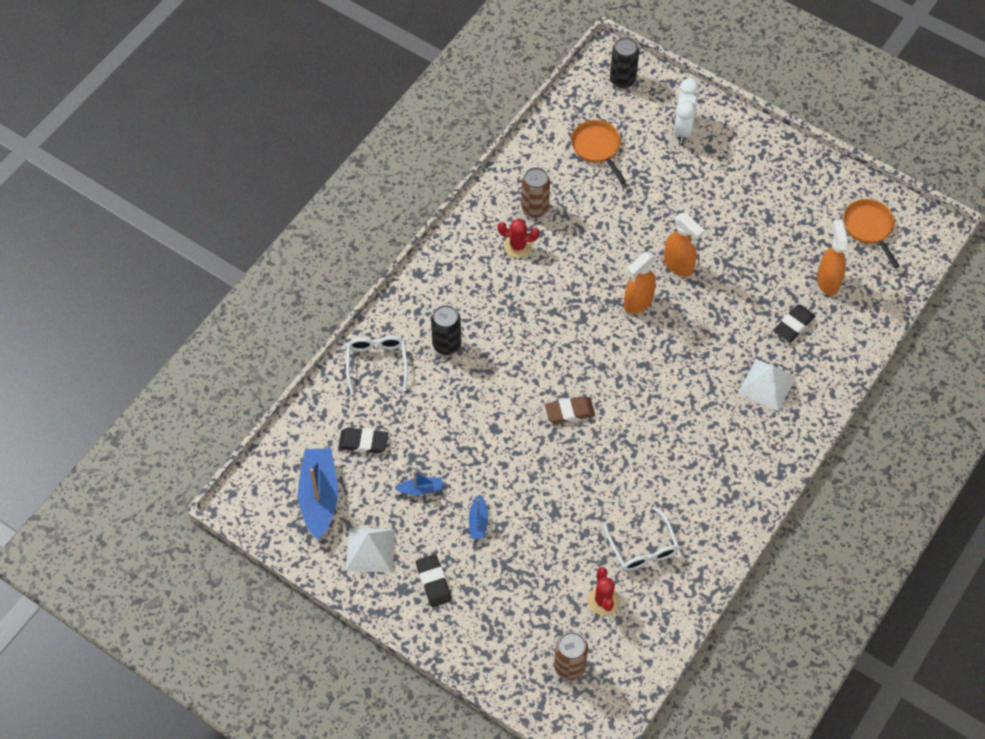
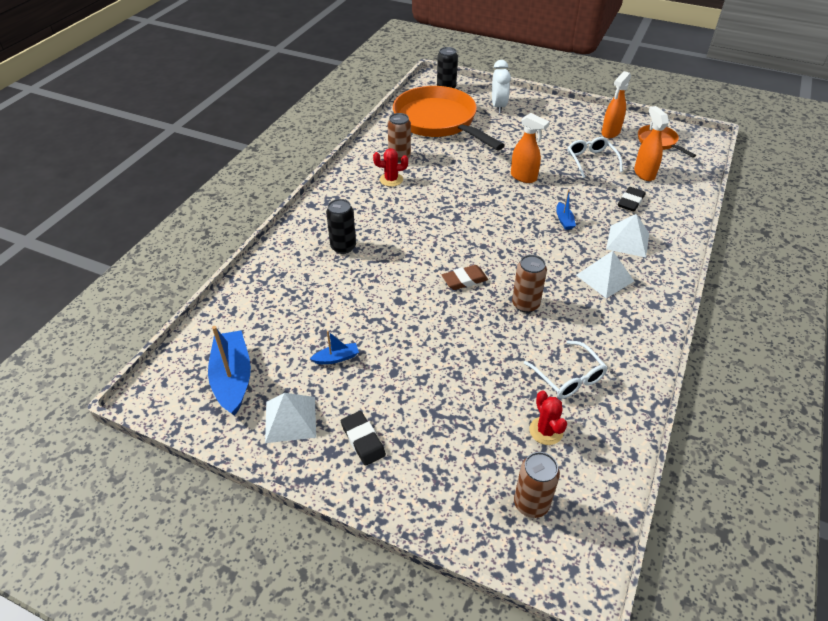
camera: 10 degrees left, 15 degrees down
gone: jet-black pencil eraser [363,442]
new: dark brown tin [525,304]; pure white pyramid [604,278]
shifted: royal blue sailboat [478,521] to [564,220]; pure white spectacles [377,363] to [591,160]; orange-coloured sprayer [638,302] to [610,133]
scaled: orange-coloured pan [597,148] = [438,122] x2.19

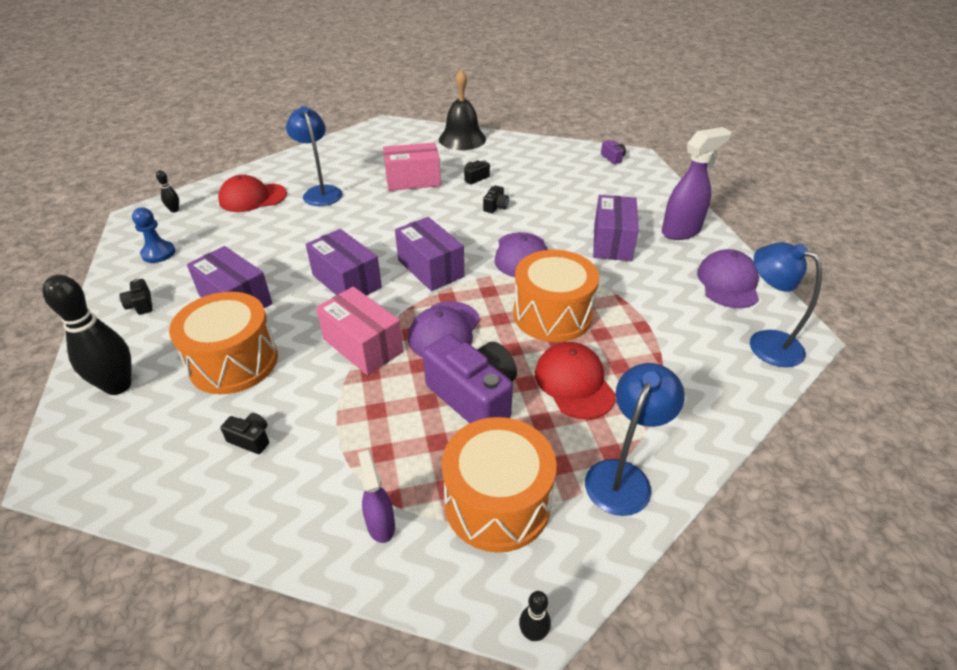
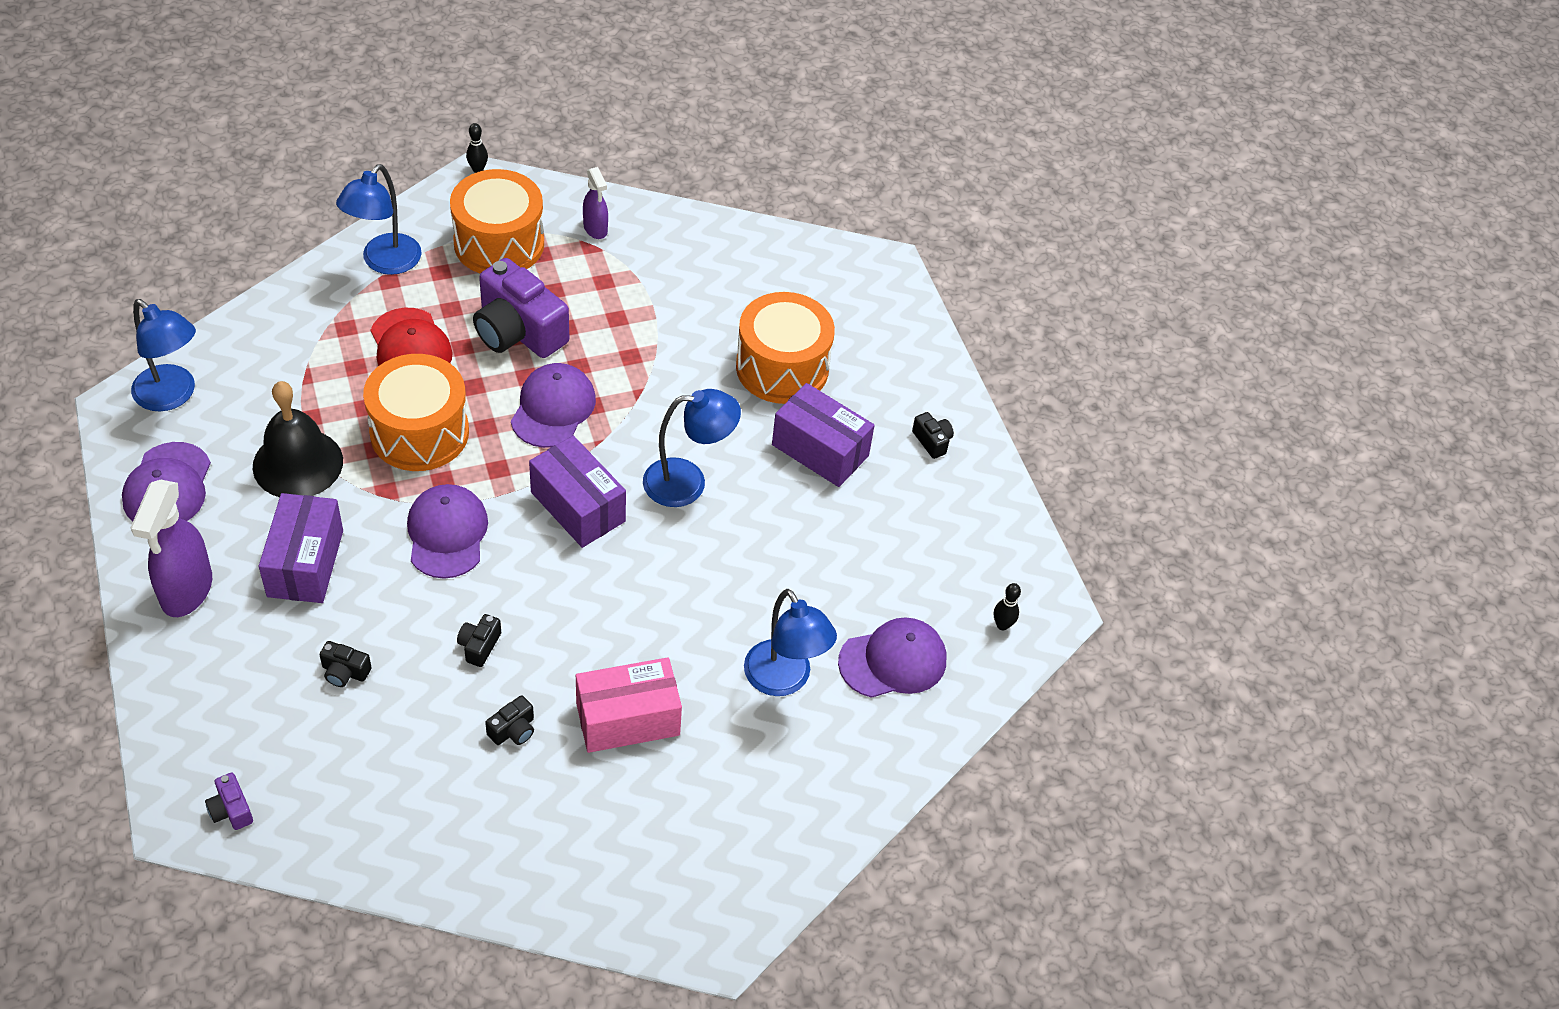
camera: 170 degrees right, 10 degrees up
gone: jet-black tenpin [118,386]; royal blue chess pawn [158,253]; rose-pink package [363,345]
shifted: jet-black hand bell [462,139] to [298,463]; jet-black compact camera [251,439] to [345,672]
swapped: royal purple package [347,281] to royal blue reading lamp [688,482]
repainted: scarlet cap [253,198] to royal purple cap [893,661]
rotated: royal purple sprayer [681,231] = [186,591] 45 degrees counterclockwise

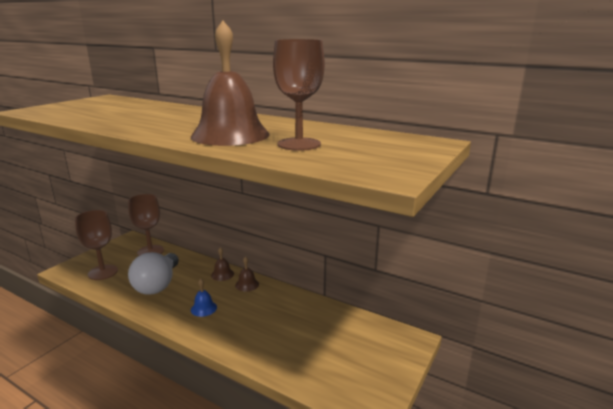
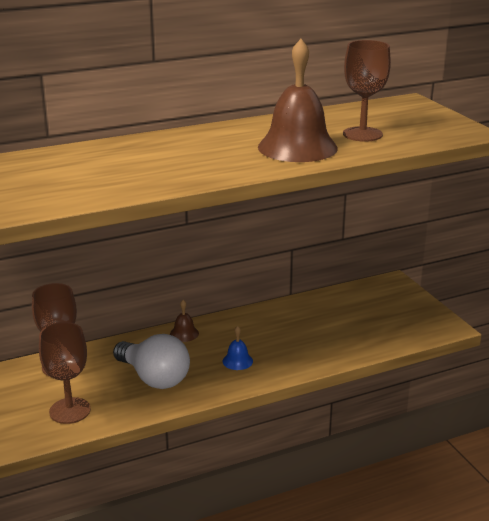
camera: 55 degrees left, 5 degrees up
gone: dark brown hand bell [247,284]

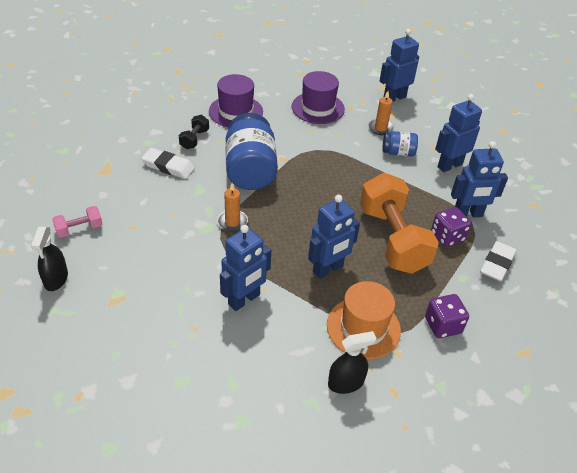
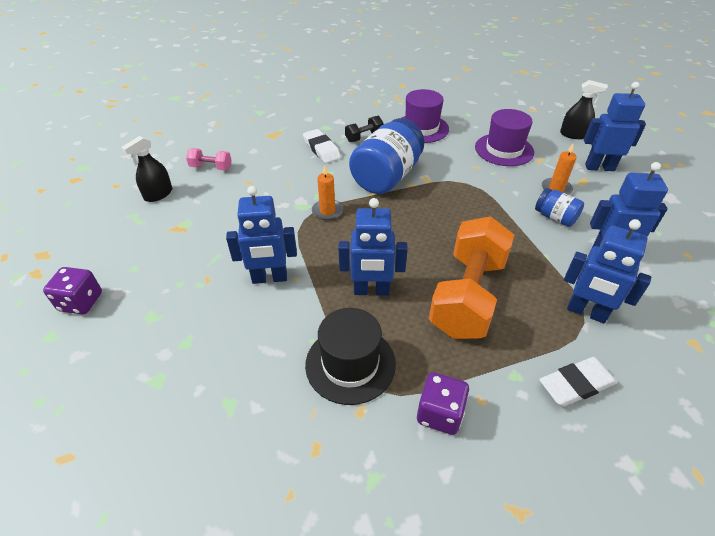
camera: 40 degrees right, 0 degrees up
shifted: royal purple game die [447,237] to [81,302]; jet-black sprayer [346,383] to [573,135]
repainted: orange-coloured tall hat [363,327] to jet-black tall hat [350,364]

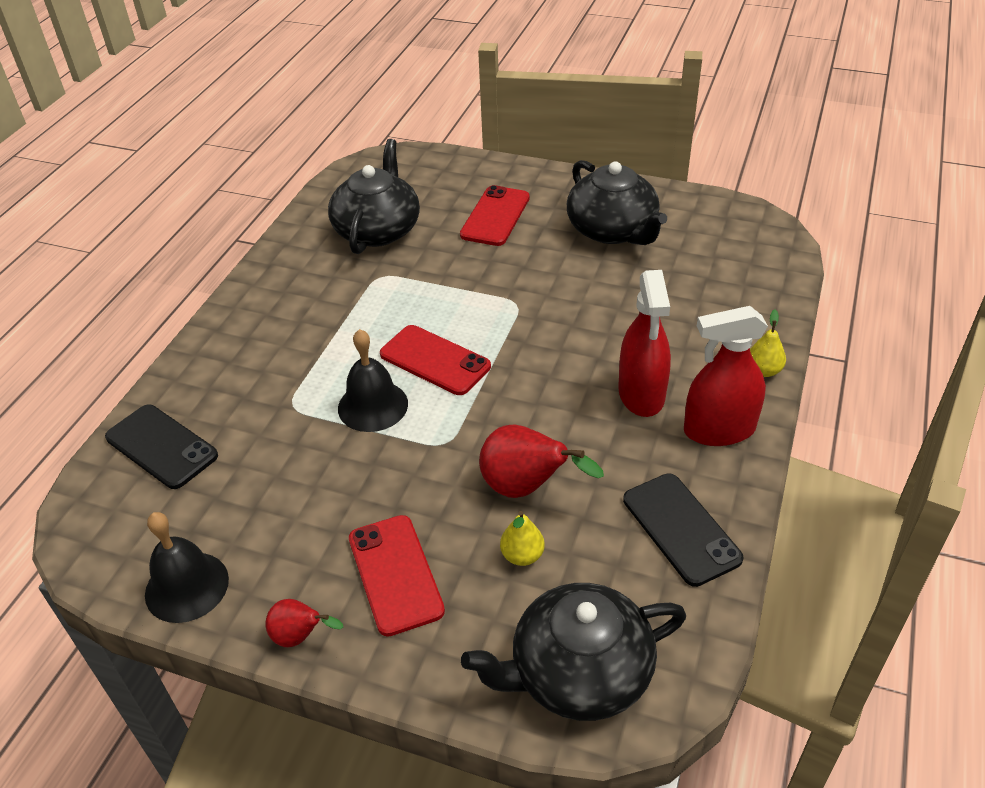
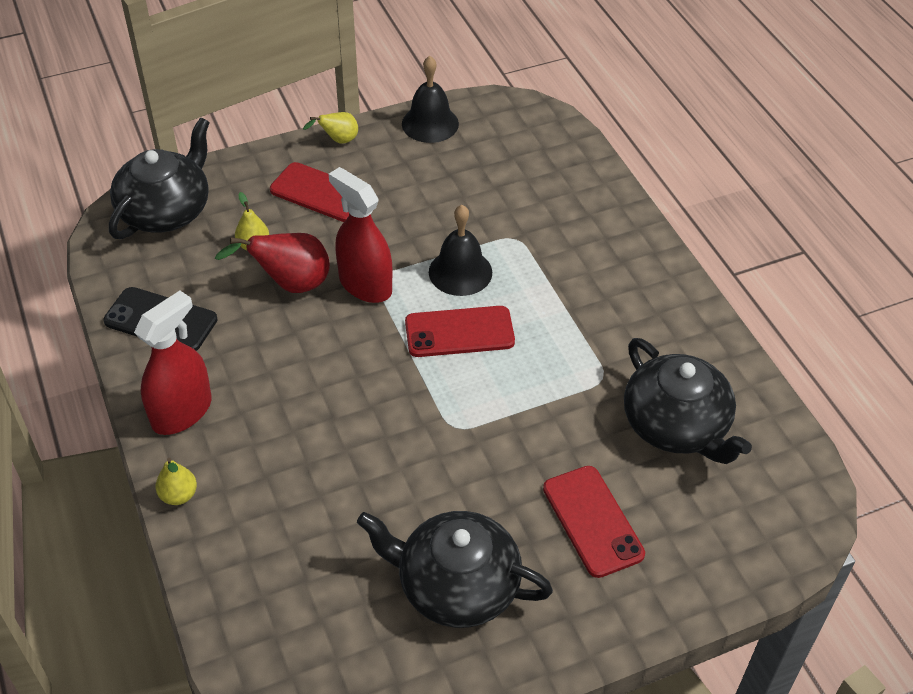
camera: 135 degrees right, 5 degrees up
gone: jet-black smartphone [161,446]
shifted: scarlet sprayer [641,394] to [365,284]
repainted: scarlet pear fruit [300,637] to yellow pear fruit [338,140]

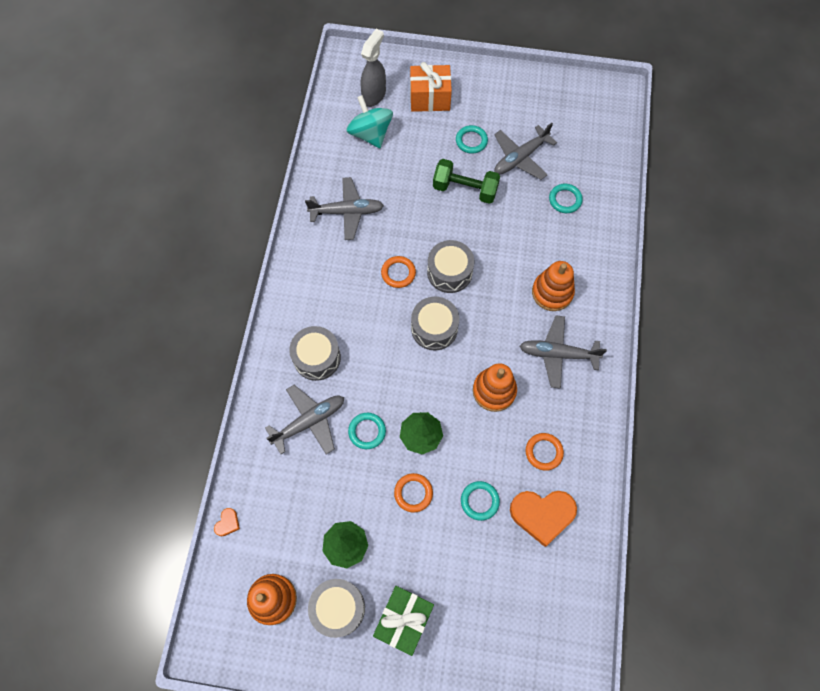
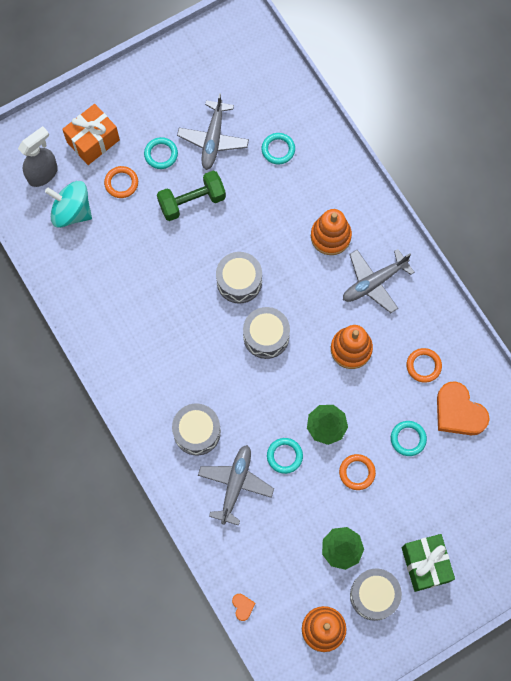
camera: 40 degrees left, 5 degrees up
gone: gray aeroplane [347,212]
shifted: orange-coloured hoop [398,273] to [121,183]
rotated: gray sprayer [374,95] = [43,174] 60 degrees clockwise; orange-coloured heart [542,514] = [458,412] 90 degrees clockwise

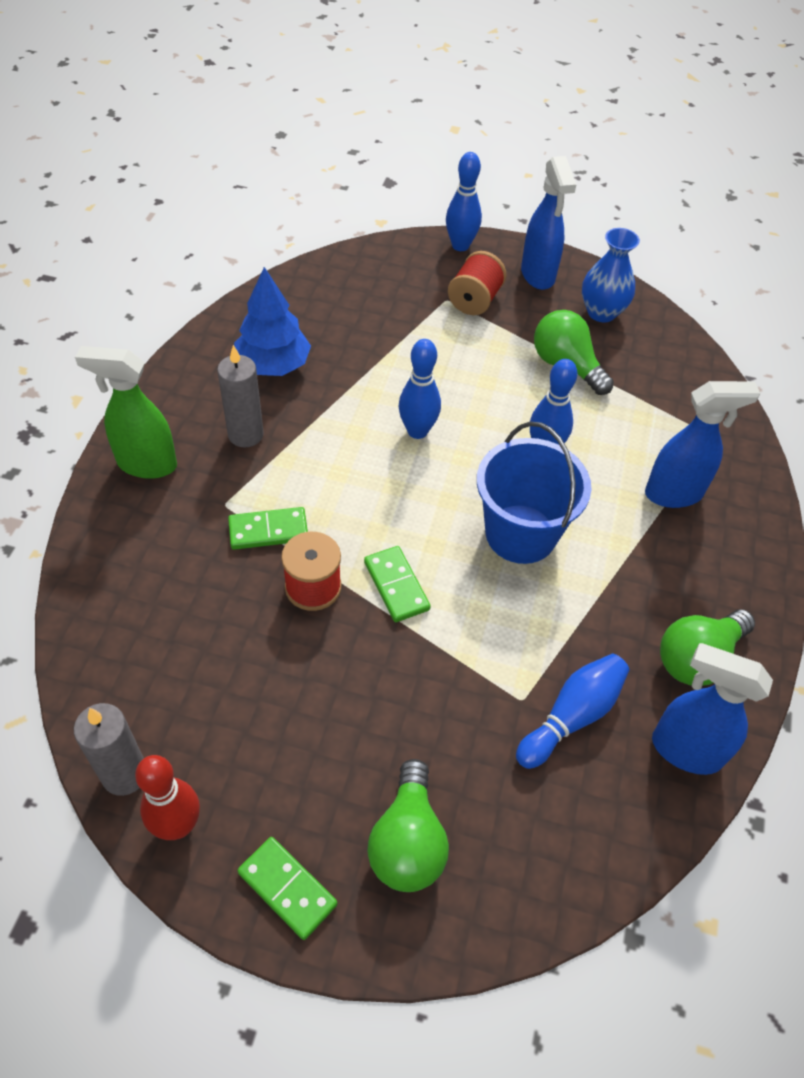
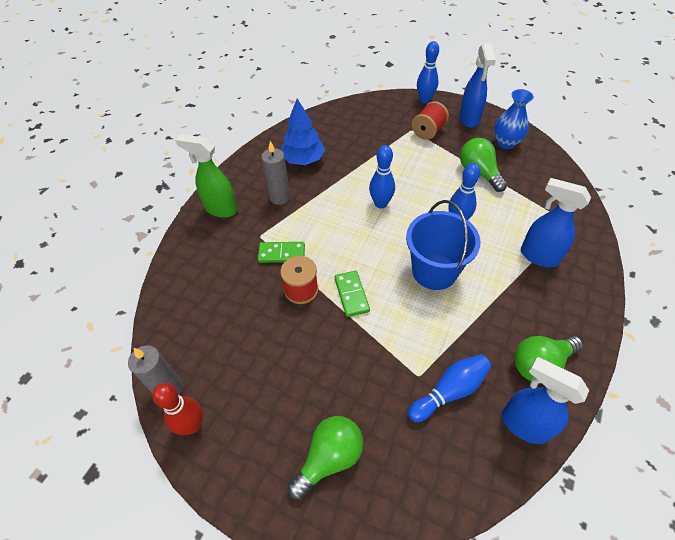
camera: 15 degrees right, 0 degrees up
gone: green domino tile [287,888]
rotated: green light bulb [407,842] = [329,458] 150 degrees counterclockwise; royal blue sprayer [674,494] = [538,256] 150 degrees counterclockwise

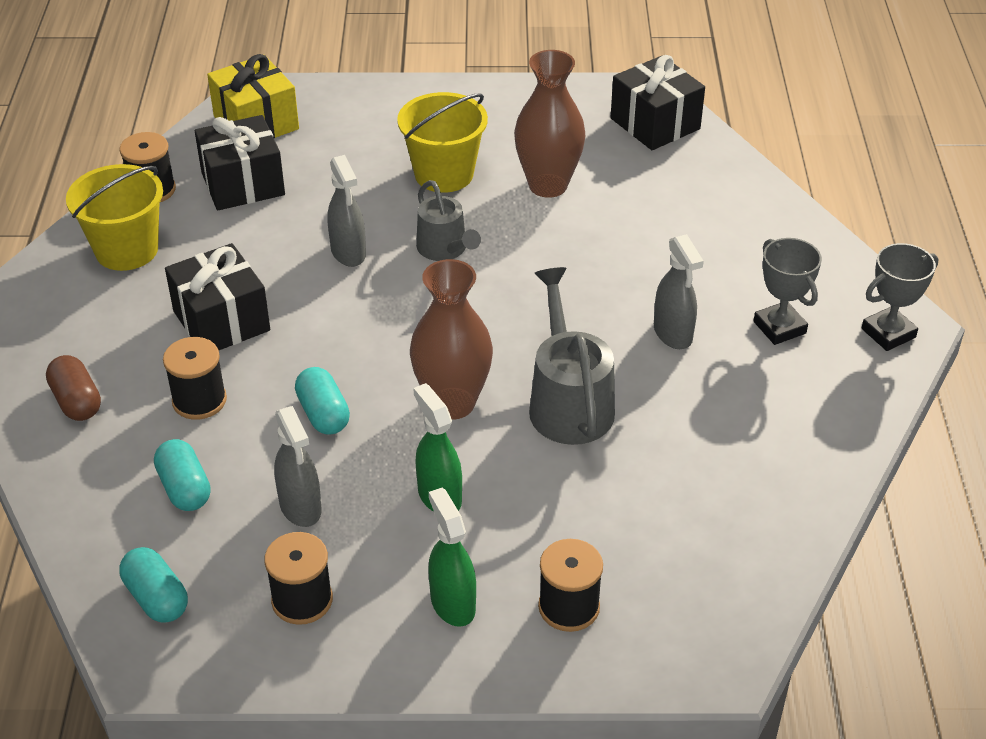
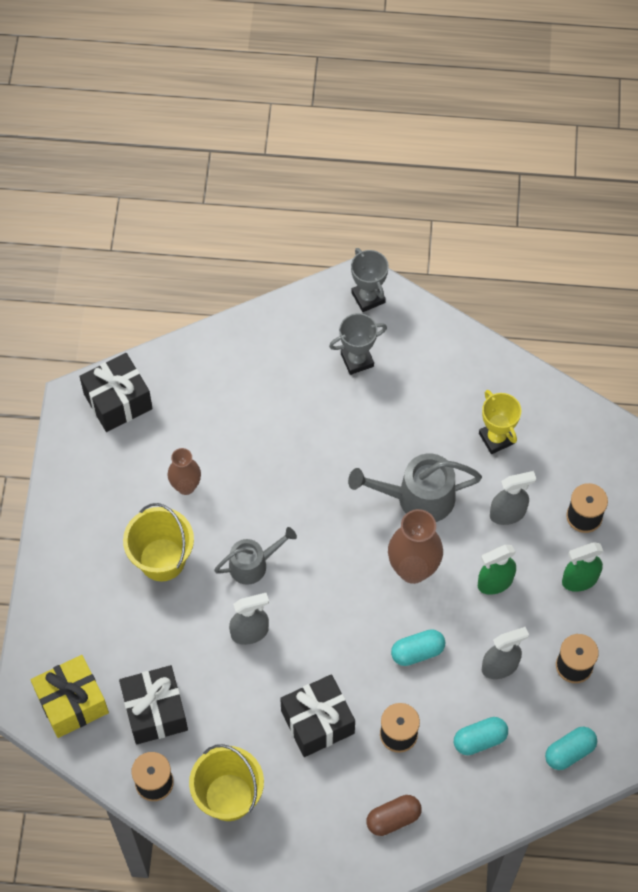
camera: 85 degrees left, 20 degrees up
new: yellow trophy [496,438]
shifted: gray sprayer [673,334] to [508,513]
scaled: dark brown vase [548,185] = [186,486] x0.62

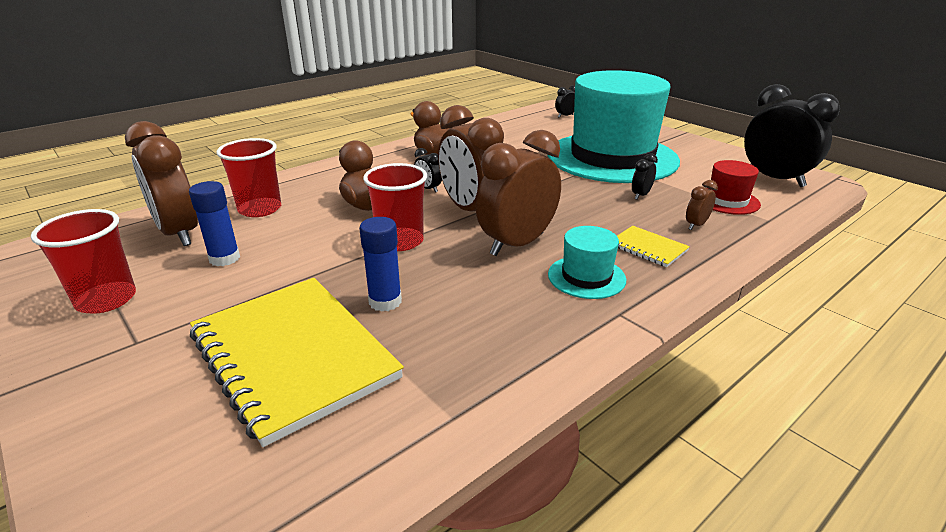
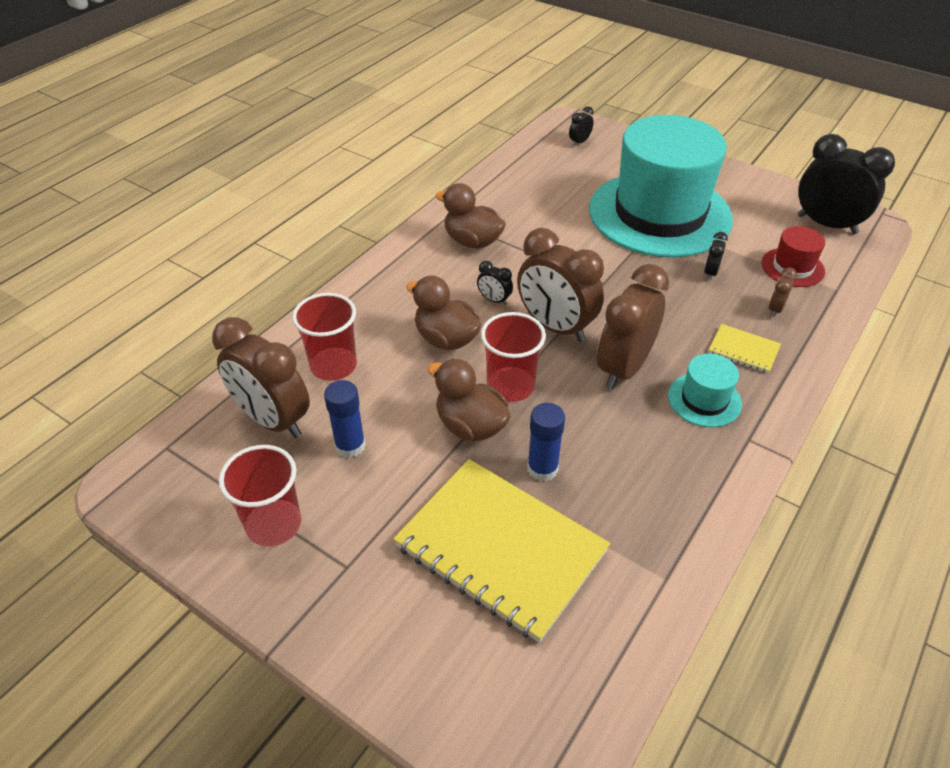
camera: 15 degrees left, 15 degrees up
new: dark brown rubber duck [470,426]

